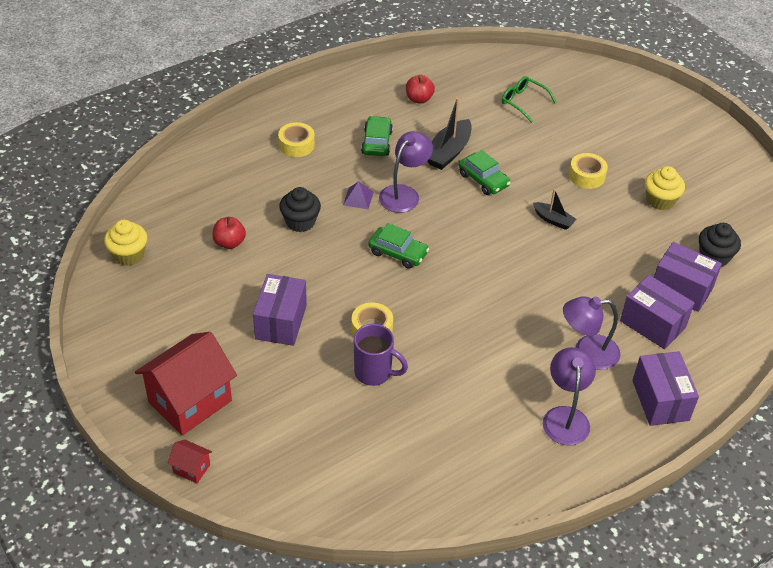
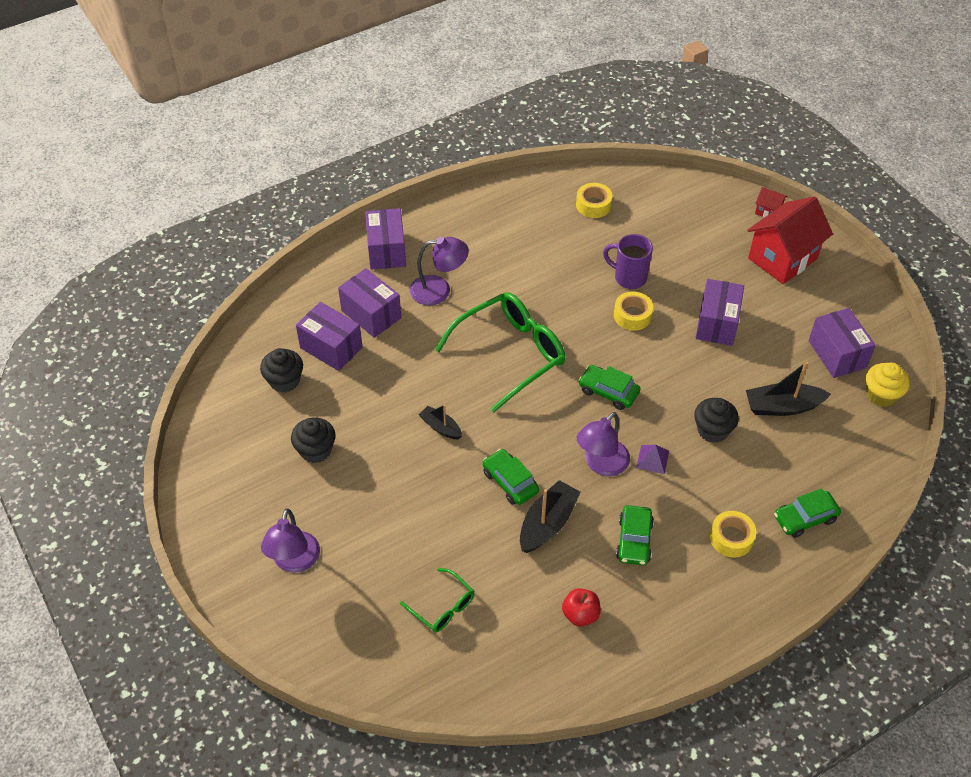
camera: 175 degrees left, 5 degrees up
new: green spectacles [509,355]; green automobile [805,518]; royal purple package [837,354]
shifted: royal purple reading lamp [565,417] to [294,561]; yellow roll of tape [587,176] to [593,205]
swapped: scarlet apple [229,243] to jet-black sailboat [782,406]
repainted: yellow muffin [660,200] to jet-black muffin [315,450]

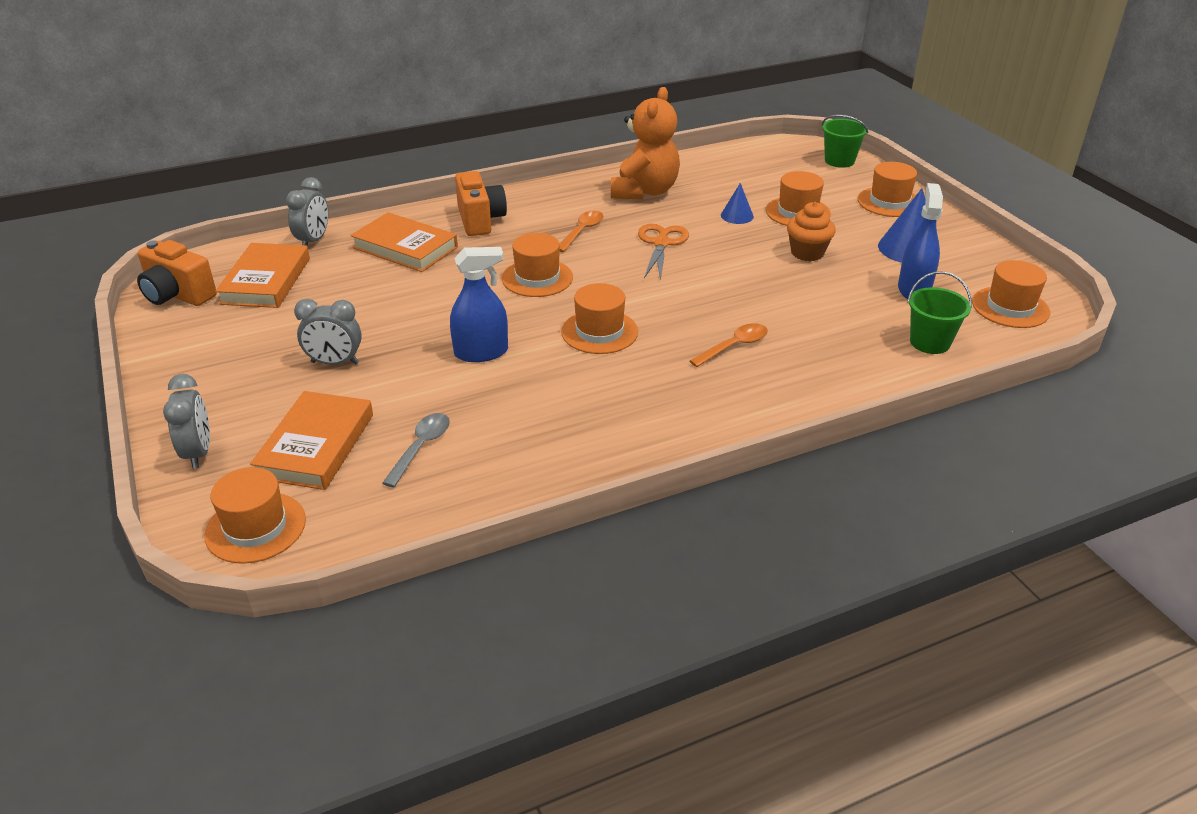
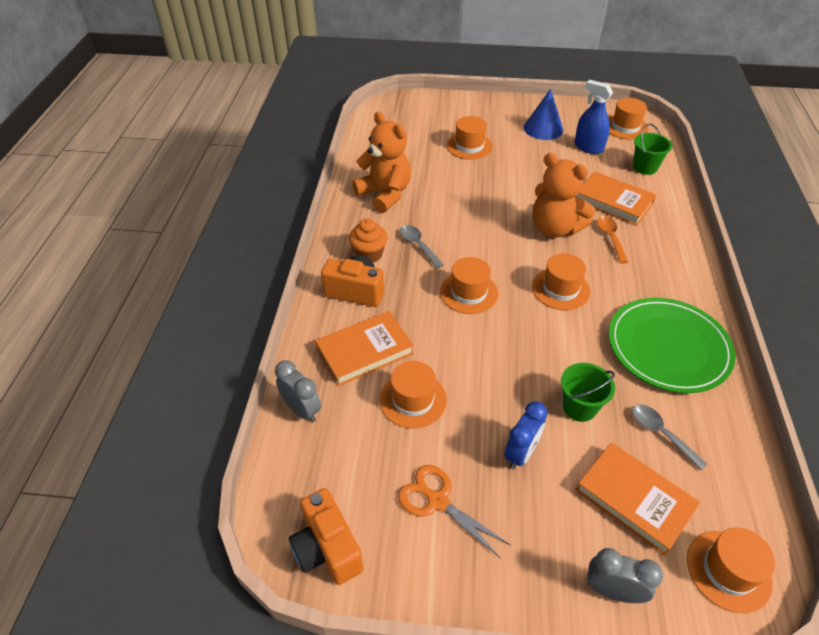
camera: 60 degrees left, 10 degrees up
gone: royal blue sprayer [481,352]; royal blue cone [737,216]
new: orange-coloured teddy bear [555,228]; green plate [668,347]
shifted: orange-coloured muffin [807,253] to [369,254]; orange-coloured tall hat [889,202] to [413,400]; orange-coloured pair of scissors [661,243] to [437,501]; green pail [839,161] to [579,407]; orange-coloured hardcover [266,281] to [613,202]
repainted: orange-coloured tablespoon [582,231] to gray tablespoon [418,245]; gray bedside clock [335,363] to royal blue bedside clock [521,453]
rotated: orange-coloured compact camera [178,295] = [327,549] 90 degrees clockwise

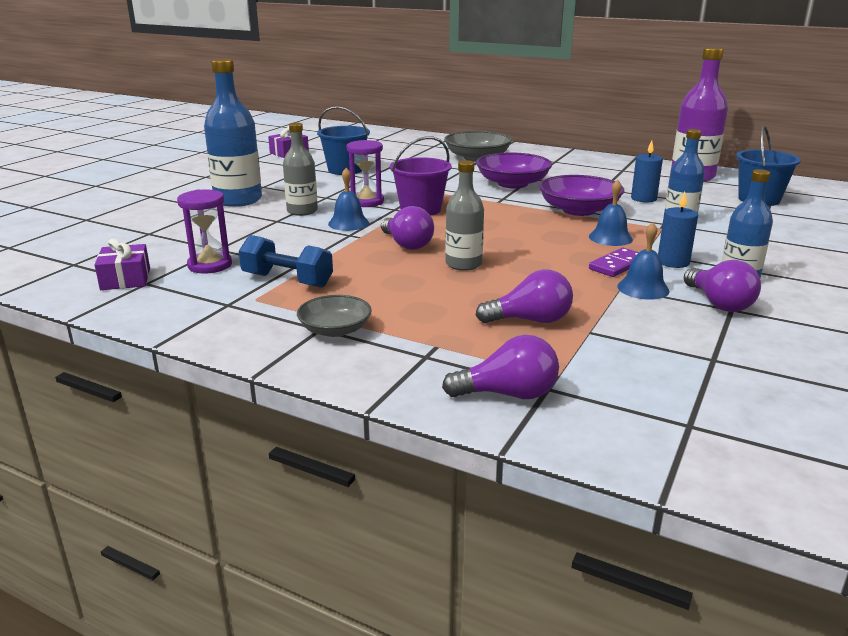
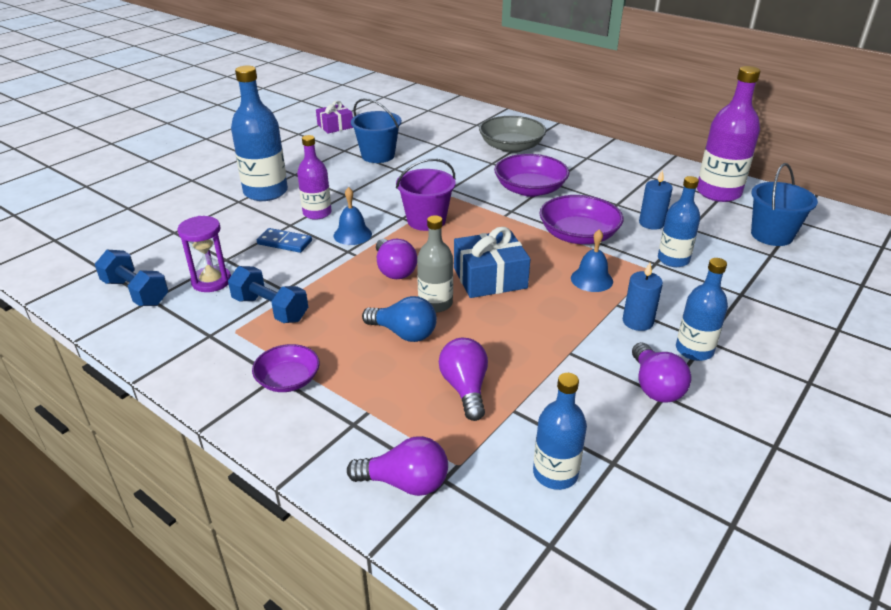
camera: 10 degrees right, 10 degrees up
gone: royal purple sand timer [366,202]; royal purple domino tile [617,265]; royal blue hand bell [643,288]
new: royal blue domino tile [284,242]; royal blue light bulb [404,333]; royal blue wrapped gift [490,278]; royal blue bottle [555,473]
swapped: royal purple wrapped gift [125,279] to royal blue free weight [136,292]
repainted: gray deep dish [335,330] to royal purple deep dish [288,379]; gray bottle [302,211] to royal purple bottle [317,213]
rotated: royal purple light bulb [530,320] = [465,388] 105 degrees counterclockwise

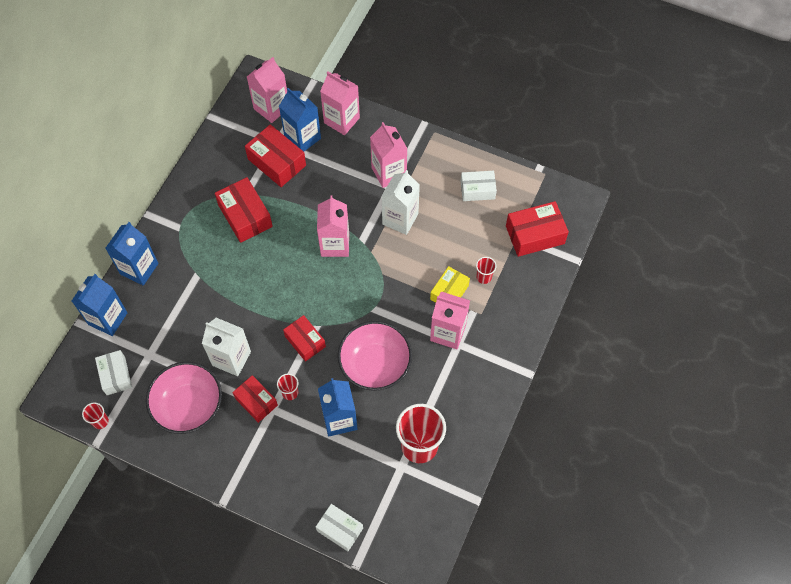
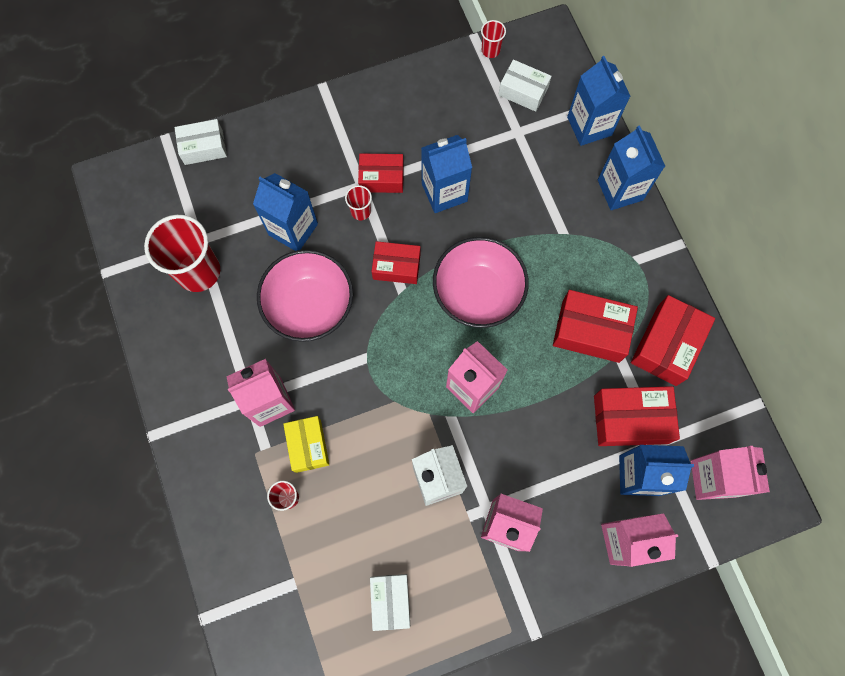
camera: 135 degrees right, 10 degrees up
shifted: rose-pink deep dish [189,406] to [478,292]; scarlet package [535,235] to [666,345]
repainted: pure white milk carton [231,358] to royal blue milk carton [444,192]
rotated: pure white package [477,190] = [390,601] 45 degrees counterclockwise

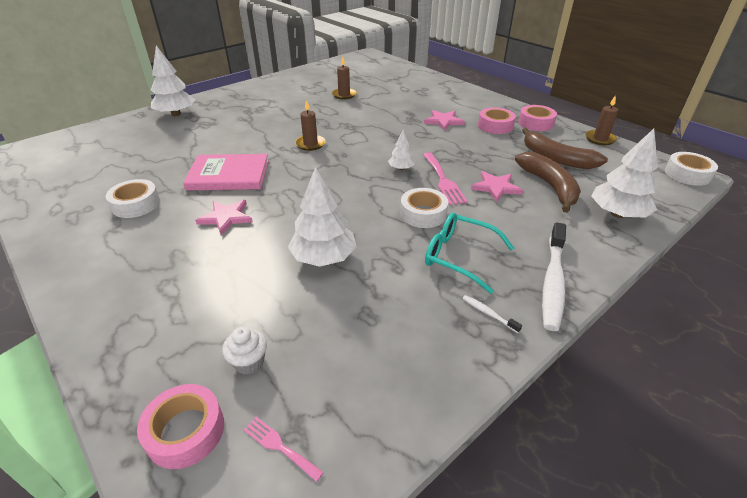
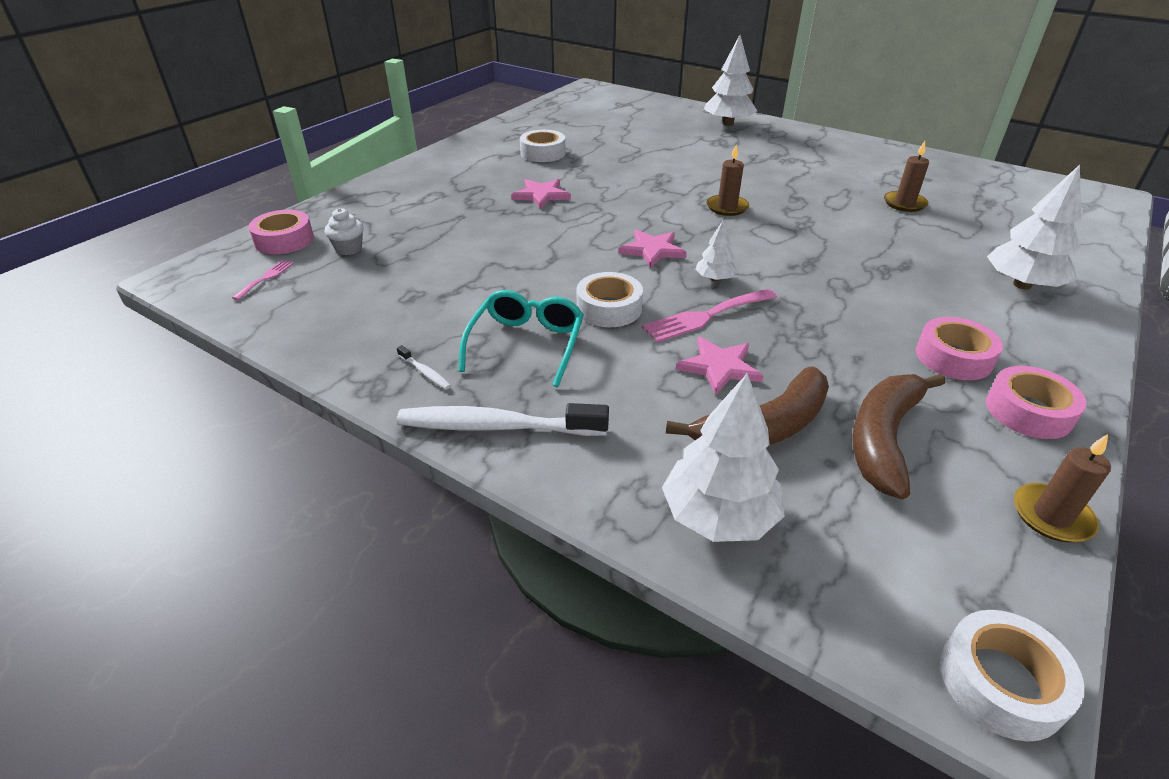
camera: 75 degrees right, 0 degrees up
gone: rose-pink hardcover [229,175]
shifted: rose-pink star shape [443,121] to [652,250]; pure white tree [324,257] to [1022,285]
rotated: pure white tooth brush [488,313] = [425,372] 105 degrees clockwise

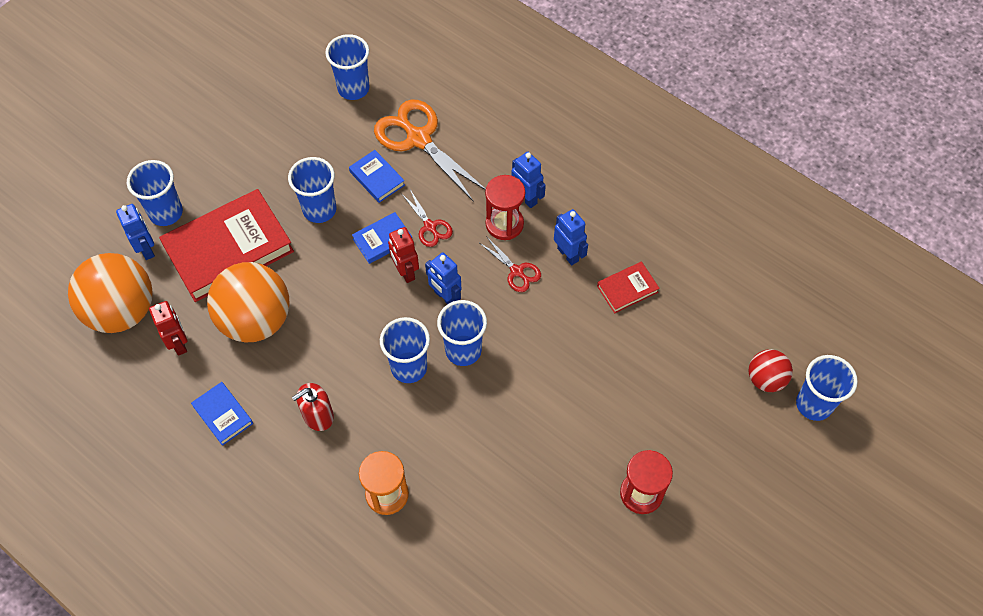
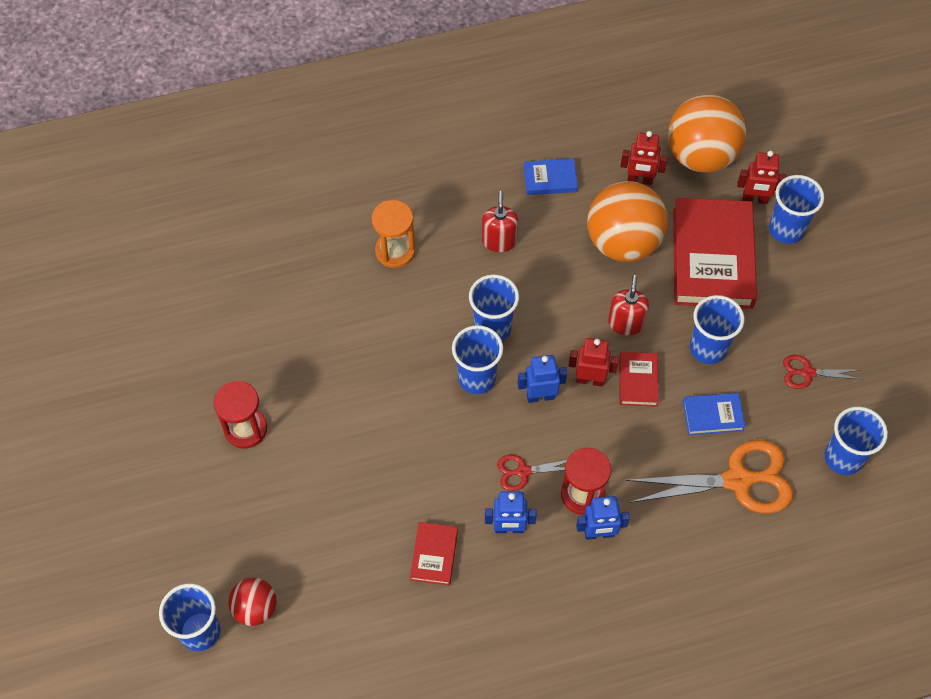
camera: 125 degrees right, 0 degrees up
new: scarlet pump bottle [626,323]
shifted: scarlet pair of scissors [430,226] to [807,373]
repainted: royal blue hardcover [382,240] to scarlet hardcover [638,381]; royal blue robot [147,249] to scarlet robot [755,199]

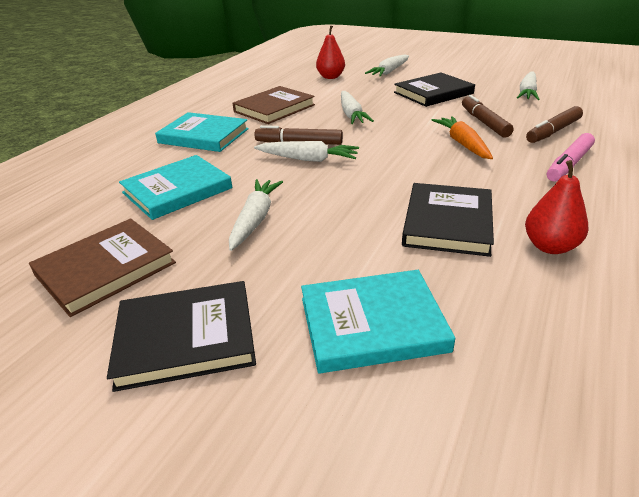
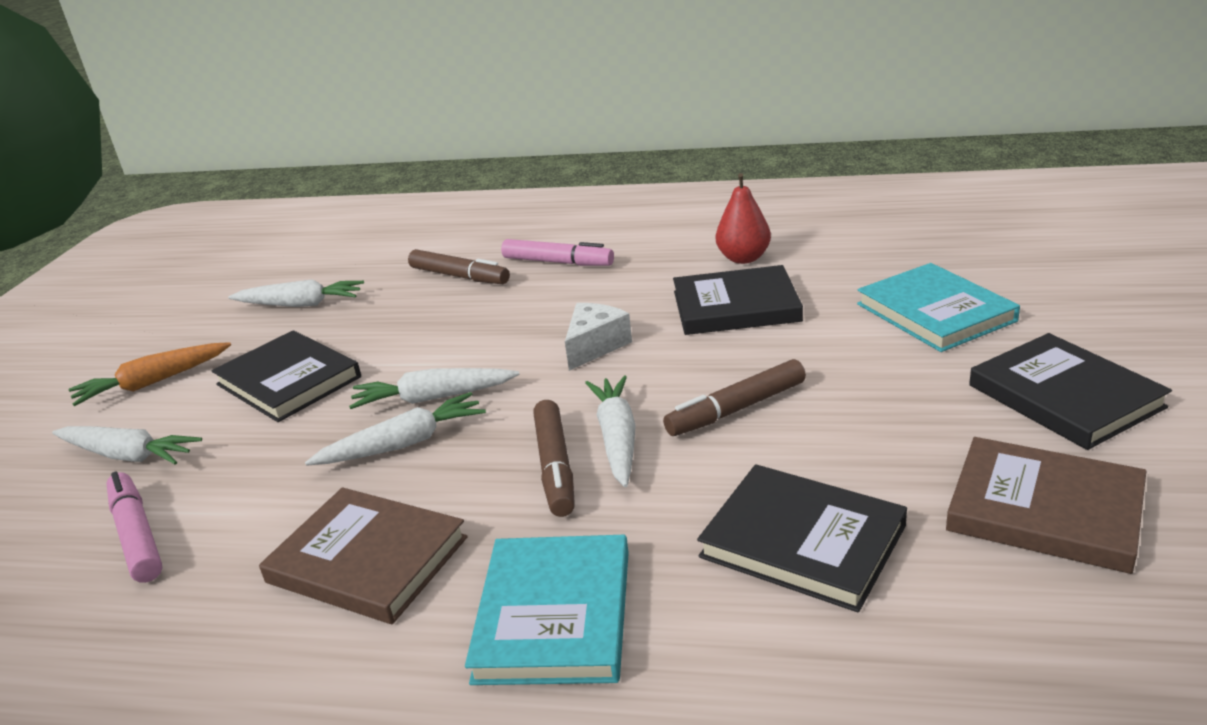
camera: 105 degrees left, 5 degrees down
new: pure white cheese wedge [595,346]
shifted: orange-coloured root vegetable [462,144] to [153,383]; pure white root vegetable [255,219] to [433,398]; dark brown felt pen [484,122] to [736,409]
swapped: scarlet pear fruit [330,77] to rose-pink felt pen [137,535]
repainted: teal hardcover [177,190] to jet-black hardcover [802,541]

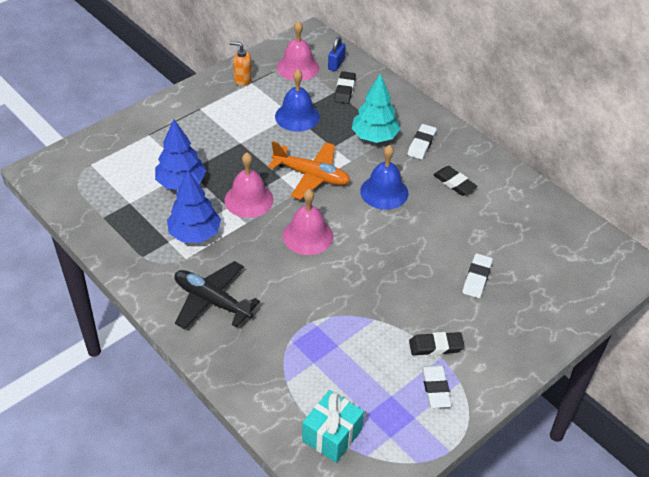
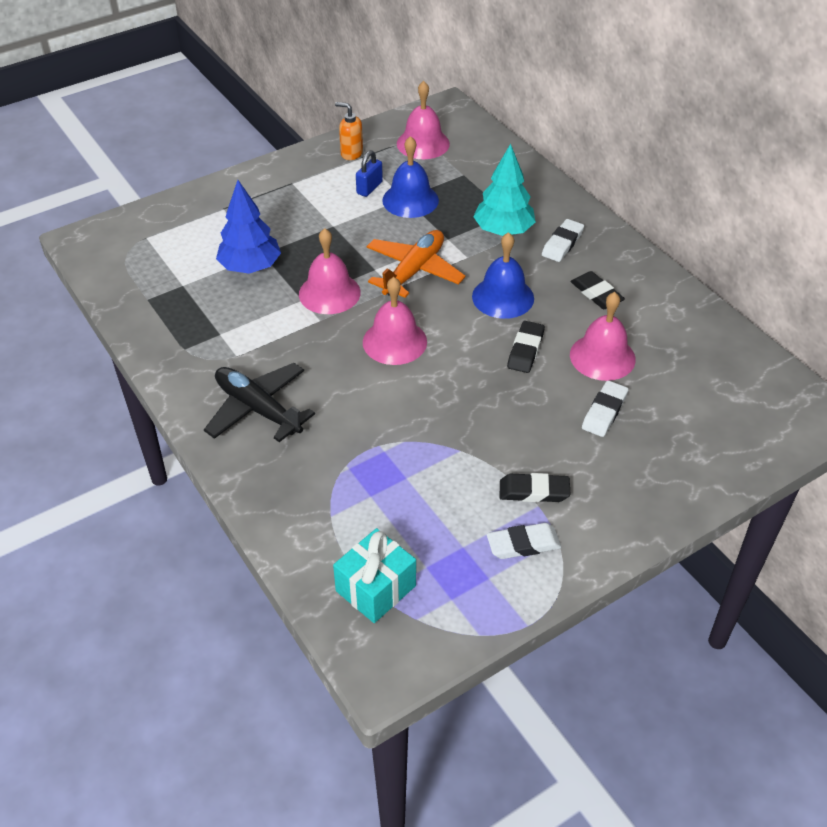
camera: 10 degrees right, 0 degrees up
gone: royal blue tree [194,234]
new: rose-pink hand bell [602,357]
shifted: royal blue padlock [336,64] to [369,188]; jet-black pencil eraser [345,90] to [525,350]
rotated: orange-coloured aeroplane [311,176] = [414,271] 90 degrees counterclockwise; pure white pencil eraser [435,388] = [523,544] 75 degrees clockwise

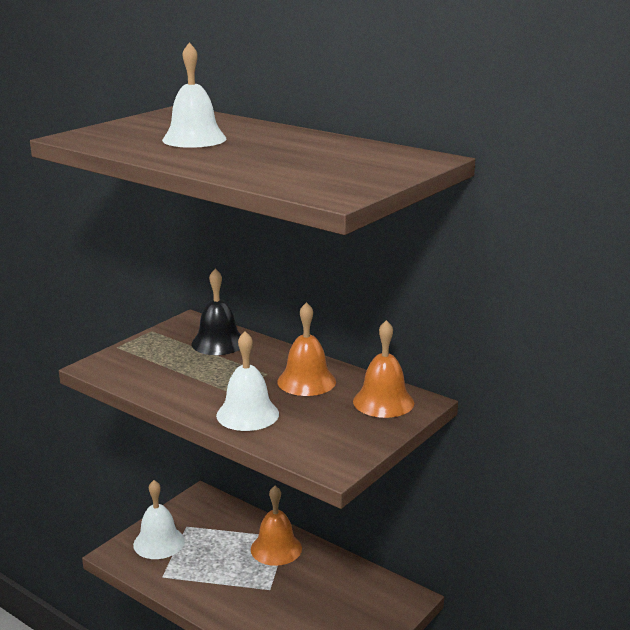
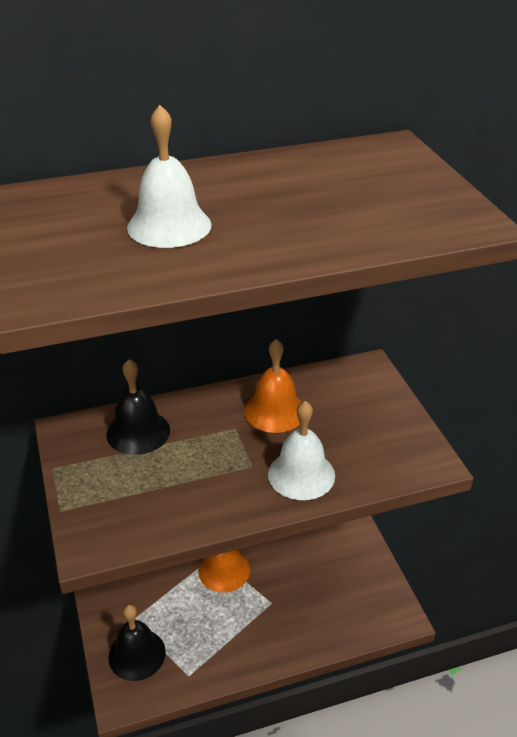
camera: 55 degrees left, 15 degrees up
gone: orange-coloured hand bell [383,402]
repainted: pure white hand bell [159,542] to jet-black hand bell [137,654]

